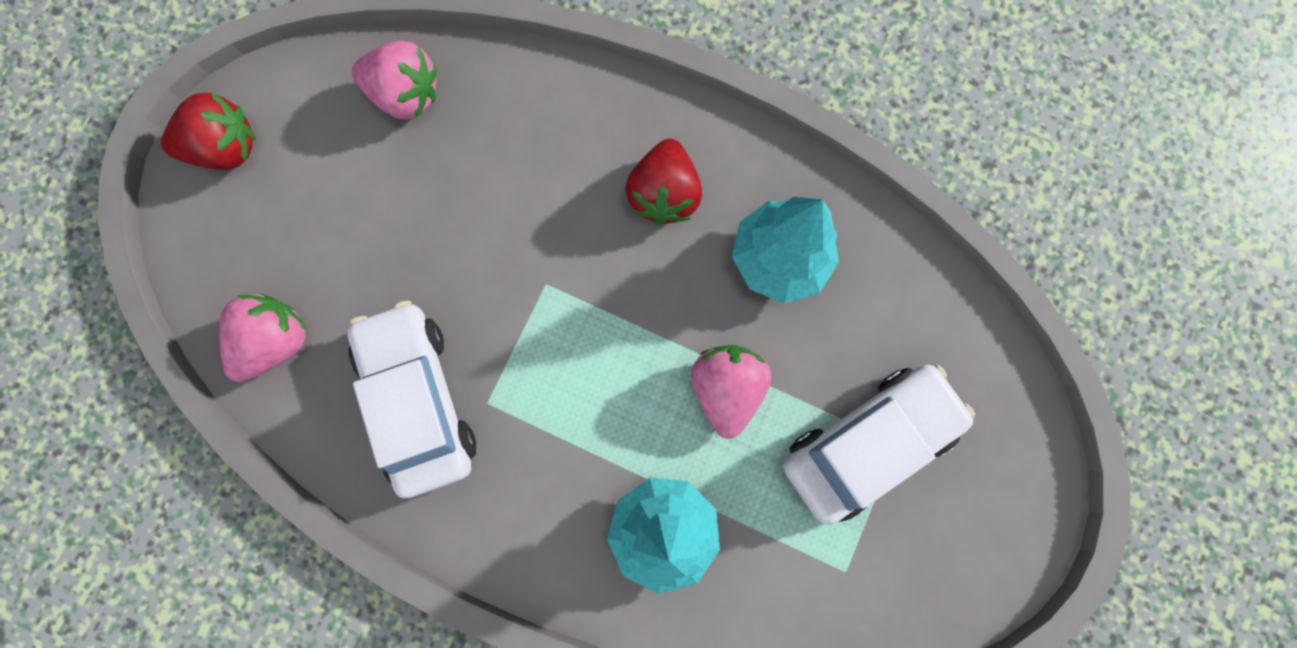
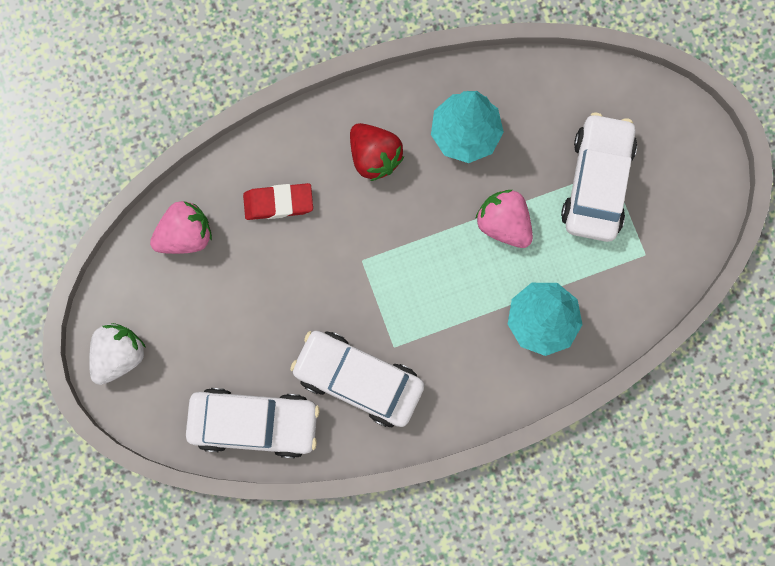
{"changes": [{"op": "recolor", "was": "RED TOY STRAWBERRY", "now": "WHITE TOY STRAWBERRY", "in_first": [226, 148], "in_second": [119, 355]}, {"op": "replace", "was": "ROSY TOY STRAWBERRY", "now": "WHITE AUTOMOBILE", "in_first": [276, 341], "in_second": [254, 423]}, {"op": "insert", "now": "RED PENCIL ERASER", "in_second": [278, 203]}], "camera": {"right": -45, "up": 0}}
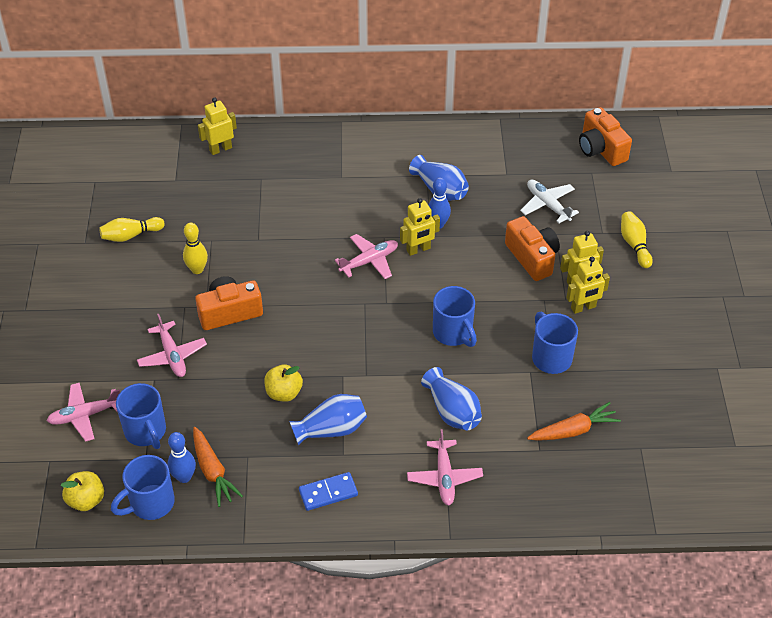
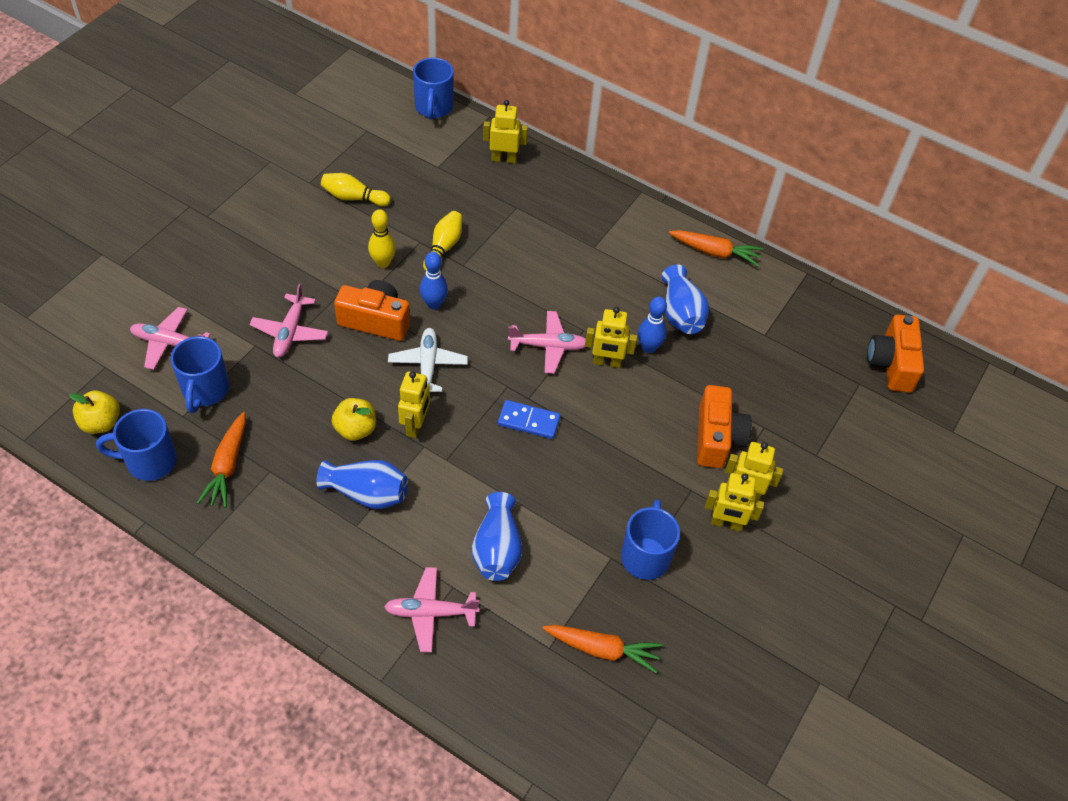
{"changes": [{"op": "move", "was": "ROYAL BLUE SKITTLE", "in_first": [184, 477], "in_second": [434, 304]}, {"op": "move", "was": "ROYAL BLUE DOMINO", "in_first": [328, 493], "in_second": [529, 421]}, {"op": "rotate", "was": "ROSY AEROPLANE", "in_first": [444, 477], "in_second": [430, 613], "clockwise": 60}, {"op": "move", "was": "ROYAL BLUE COFFEE MUG", "in_first": [453, 333], "in_second": [433, 108]}, {"op": "move", "was": "WHITE AEROPLANE", "in_first": [547, 205], "in_second": [428, 365]}, {"op": "move", "was": "BRIGHT YELLOW SKITTLE", "in_first": [634, 245], "in_second": [443, 247]}, {"op": "insert", "now": "BRIGHT YELLOW TOY ROBOT", "in_second": [415, 425]}, {"op": "insert", "now": "BRIGHT ORANGE CARROT", "in_second": [715, 252]}], "camera": {"right": 30, "up": 5}}
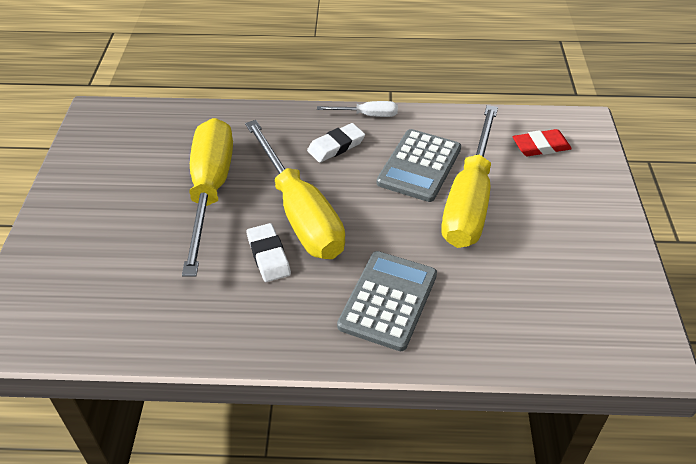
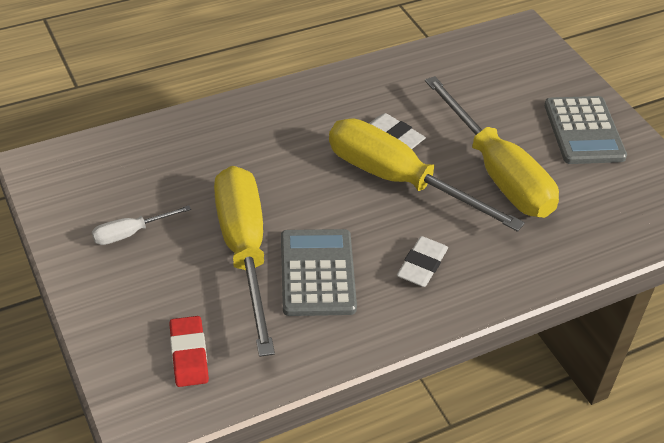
{"changes": [{"op": "move", "was": "WHITE HAND SCREWDRIVER", "in_first": [367, 115], "in_second": [130, 233]}, {"op": "move", "was": "GRAY ADDING MACHINE", "in_first": [388, 300], "in_second": [583, 131]}, {"op": "rotate", "was": "RED PENCIL ERASER", "in_first": [541, 146], "in_second": [189, 354], "clockwise": -60}], "camera": {"right": 150, "up": 0}}
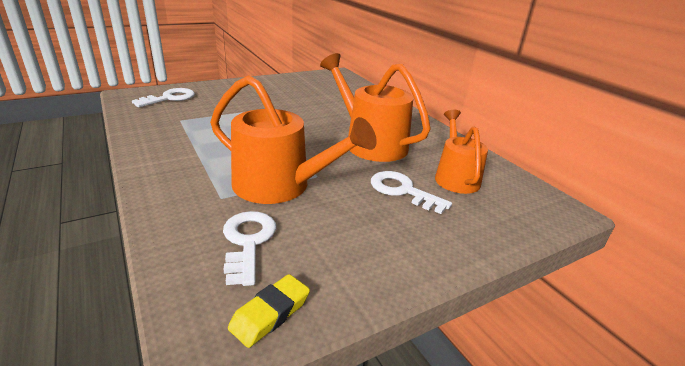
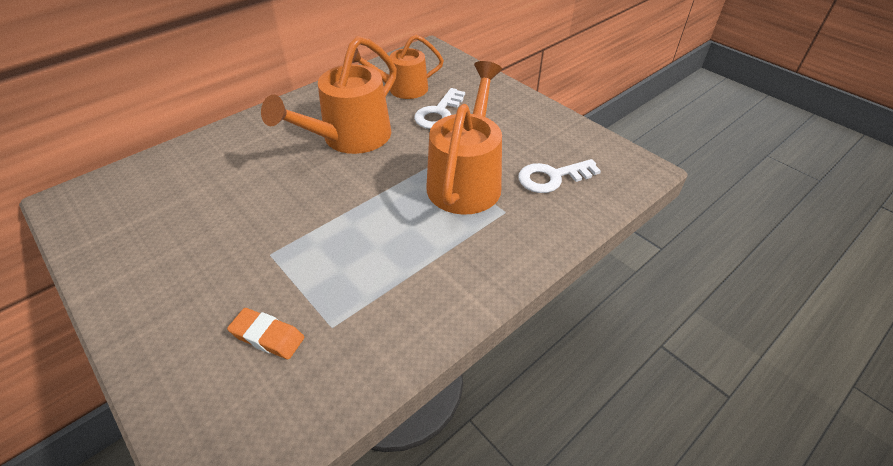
{"changes": [{"op": "delete", "was": "WHITE LATCHKEY", "in_first": [169, 98]}, {"op": "delete", "was": "BRIGHT YELLOW PENCIL ERASER", "in_first": [270, 313]}, {"op": "insert", "now": "BRIGHT ORANGE PENCIL ERASER", "in_second": [267, 336]}], "camera": {"right": -100, "up": 15}}
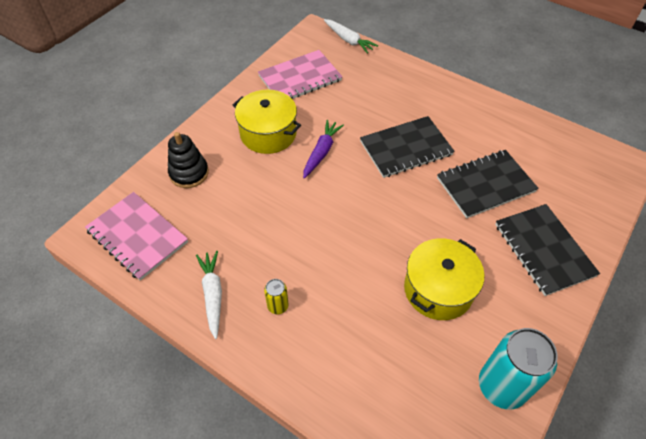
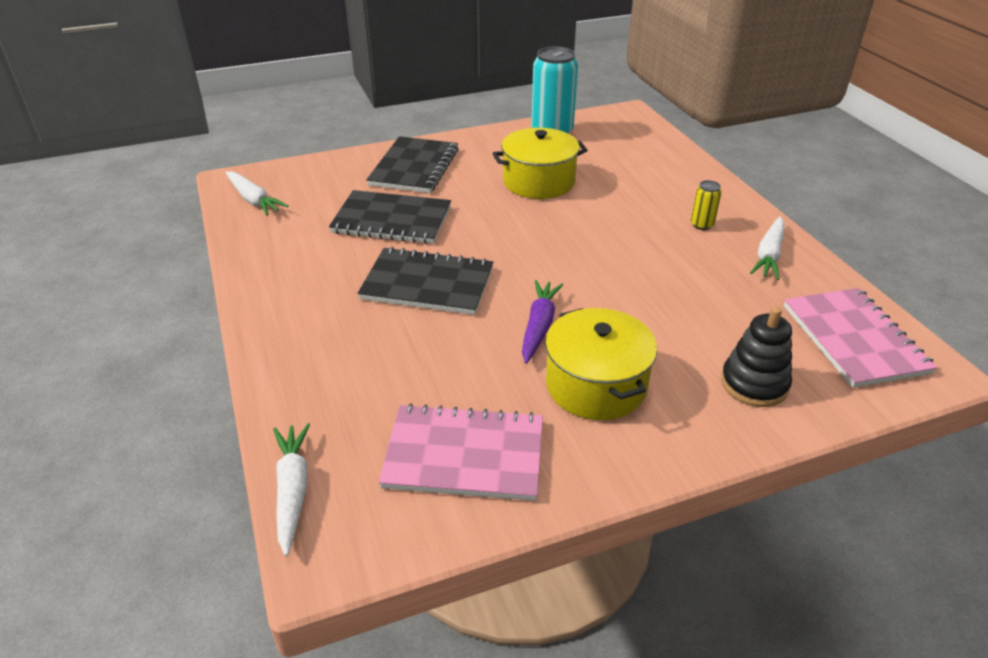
{"changes": [{"op": "rotate", "was": "VIOLET CARROT", "in_first": [321, 152], "in_second": [539, 326], "clockwise": 135}, {"op": "insert", "now": "WHITE CARROT", "in_second": [254, 200]}], "camera": {"right": -145, "up": -15}}
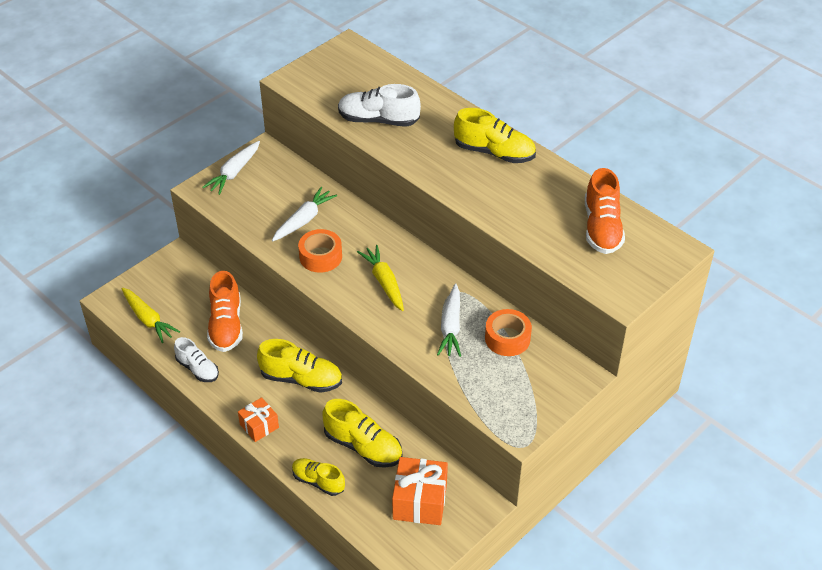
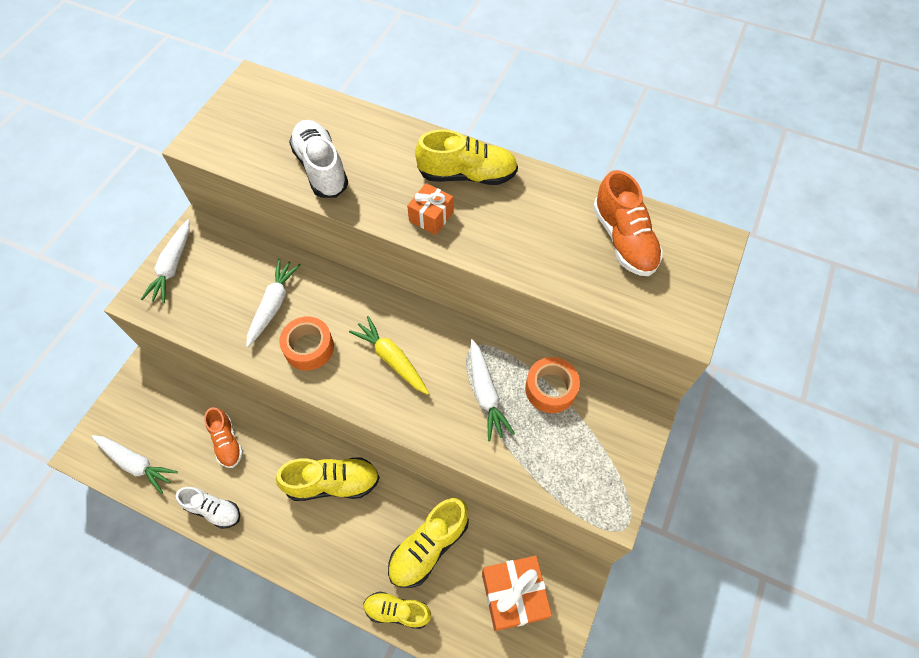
{"changes": [{"op": "recolor", "was": "BRIGHT YELLOW CARROT", "now": "WHITE CARROT", "in_first": [148, 319], "in_second": [136, 463]}, {"op": "resize", "was": "BRIGHT ORANGE SNEAKER", "in_first": [226, 325], "in_second": [227, 442], "ratio": 0.65}, {"op": "move", "was": "BRIGHT ORANGE WRAPPED GIFT", "in_first": [259, 426], "in_second": [431, 216]}, {"op": "rotate", "was": "BRIGHT YELLOW SNEAKER", "in_first": [363, 446], "in_second": [429, 546], "clockwise": 120}, {"op": "rotate", "was": "WHITE SNEAKER", "in_first": [378, 120], "in_second": [321, 168], "clockwise": 75}], "camera": {"right": -20, "up": 15}}
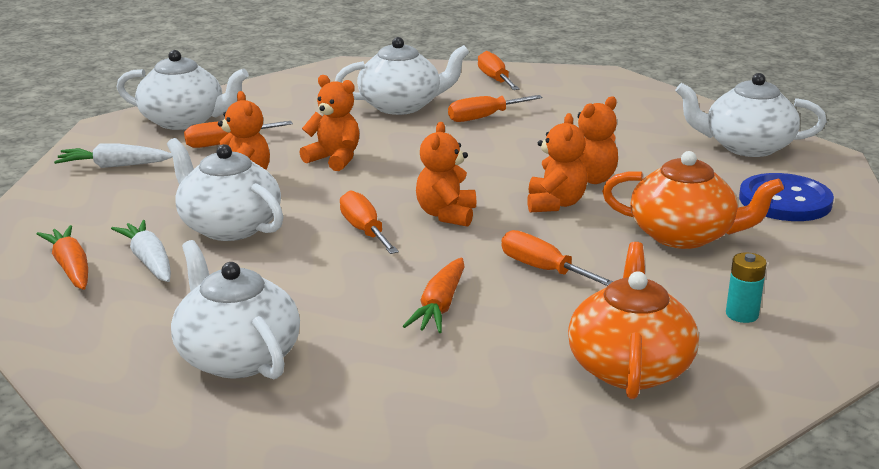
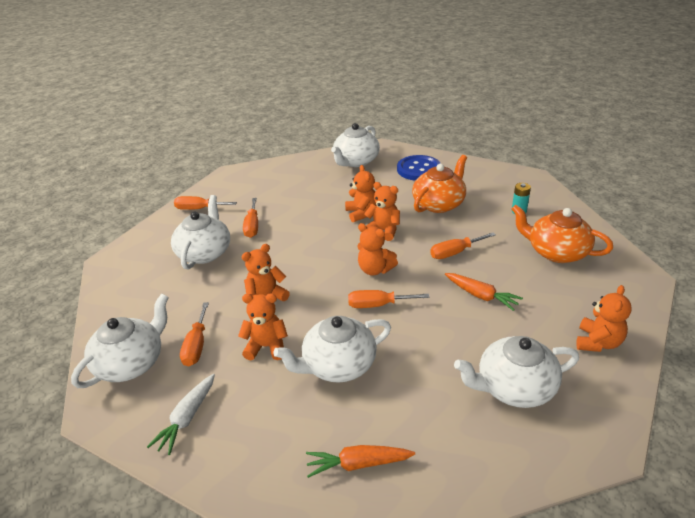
{"changes": [{"op": "delete", "was": "WHITE CARROT", "in_first": [149, 261]}, {"op": "insert", "now": "BRIGHT ORANGE TEDDY", "in_second": [598, 342]}], "camera": {"right": -65, "up": 10}}
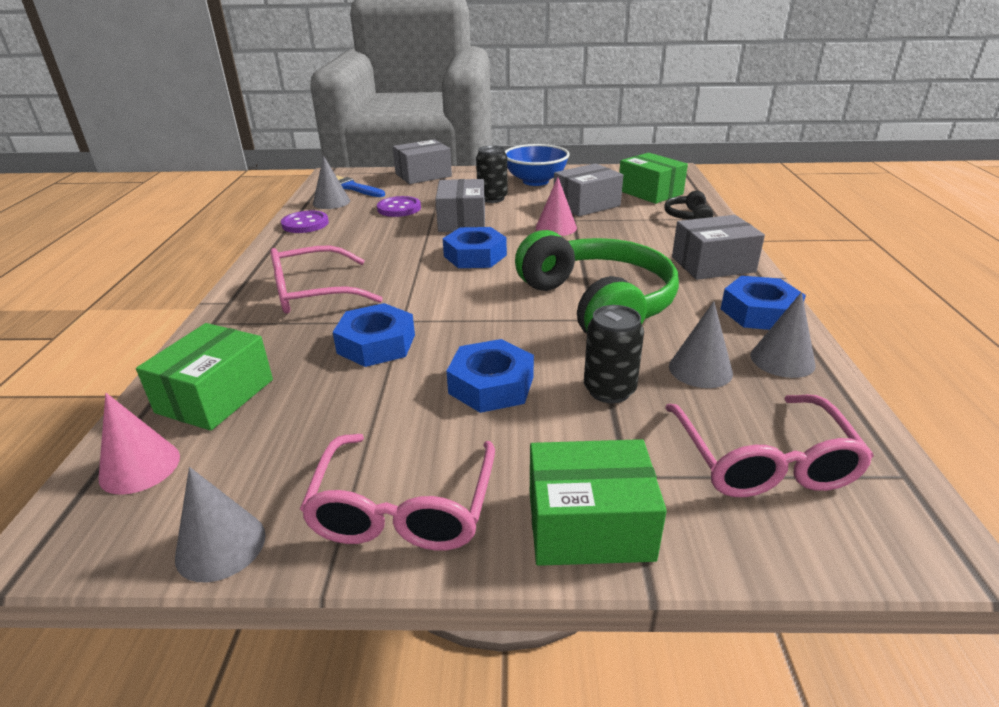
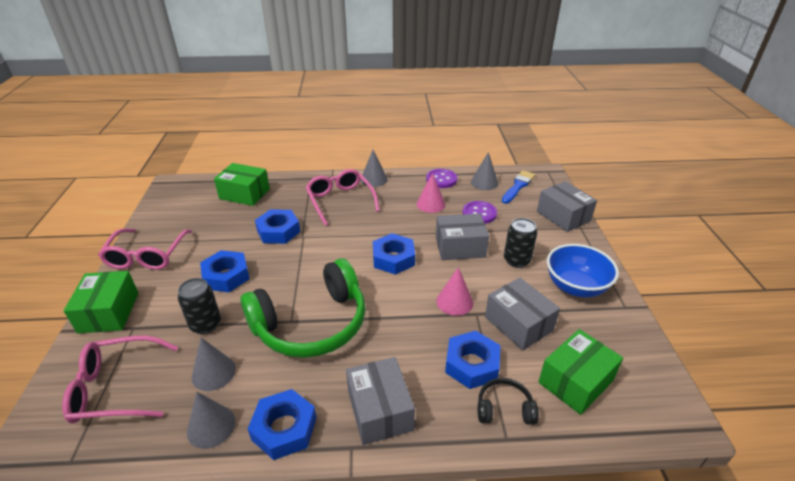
{"changes": [{"op": "move", "was": "ROSY SOLID CONE", "in_first": [140, 467], "in_second": [430, 204]}, {"op": "move", "was": "GRAY SOLID CONE", "in_first": [221, 545], "in_second": [374, 179]}, {"op": "rotate", "was": "ROSY SPECTACLES", "in_first": [403, 509], "in_second": [146, 256], "clockwise": -90}, {"op": "insert", "now": "ROYAL BLUE HEXAGON NUT", "in_second": [472, 364]}], "camera": {"right": 85, "up": 5}}
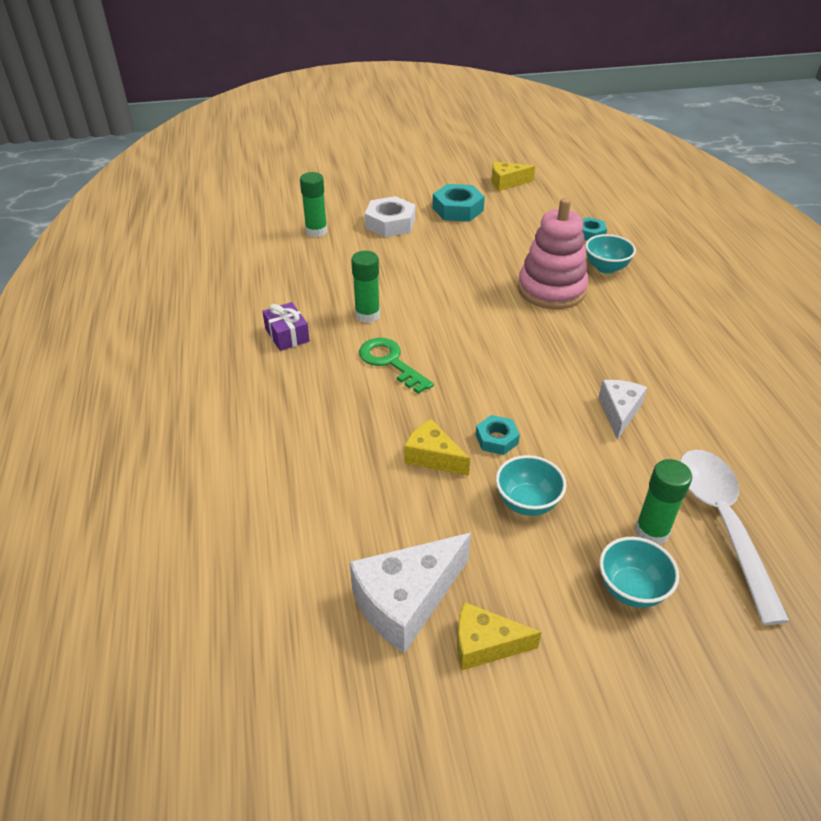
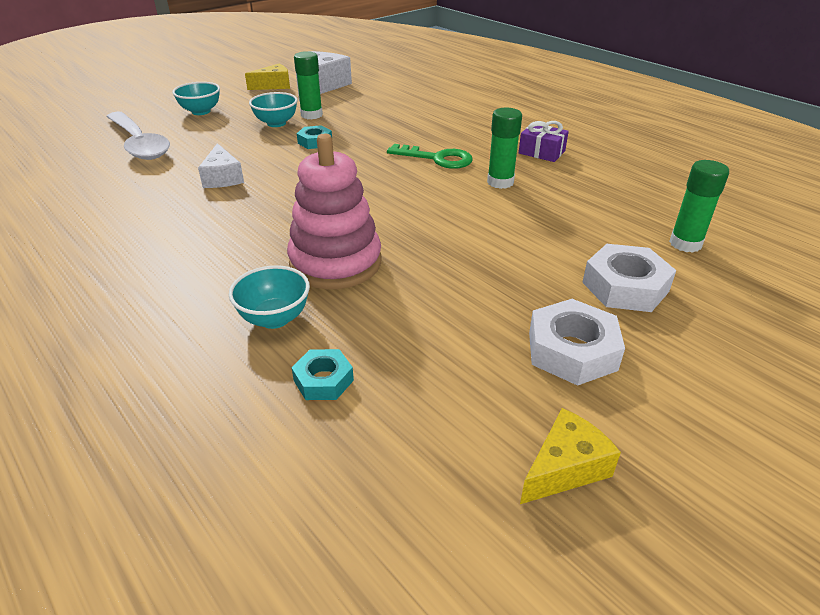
{"changes": [{"op": "delete", "was": "BRIGHT YELLOW PIECE OF CHEESE", "in_first": [433, 457]}, {"op": "recolor", "was": "TURQUOISE HEXAGON NUT", "now": "WHITE HEXAGON NUT", "in_first": [457, 209], "in_second": [572, 351]}, {"op": "move", "was": "EMERALD GLUE", "in_first": [651, 532], "in_second": [311, 115]}], "camera": {"right": 150, "up": -5}}
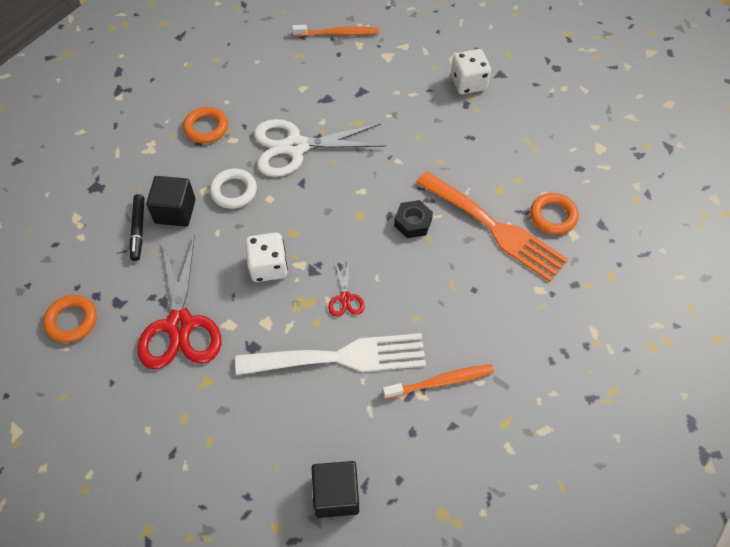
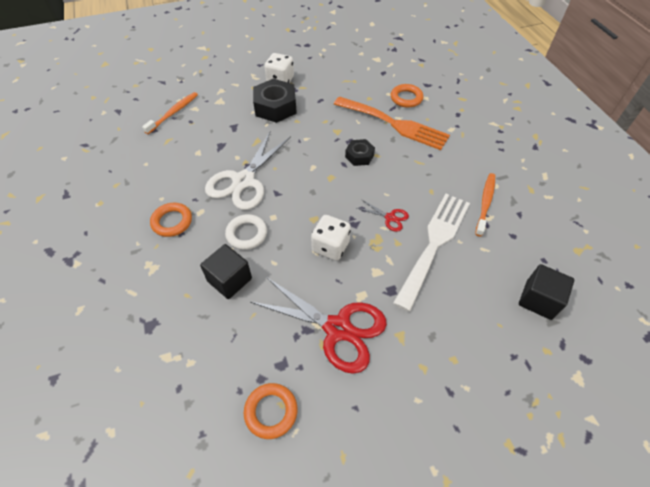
{"changes": [{"op": "delete", "was": "JET-BLACK MARKER PEN", "in_first": [138, 230]}, {"op": "rotate", "was": "BRIGHT ORANGE FORK", "in_first": [495, 228], "in_second": [394, 124], "clockwise": 45}, {"op": "insert", "now": "JET-BLACK HEXAGON NUT", "in_second": [275, 107]}], "camera": {"right": -55, "up": -5}}
